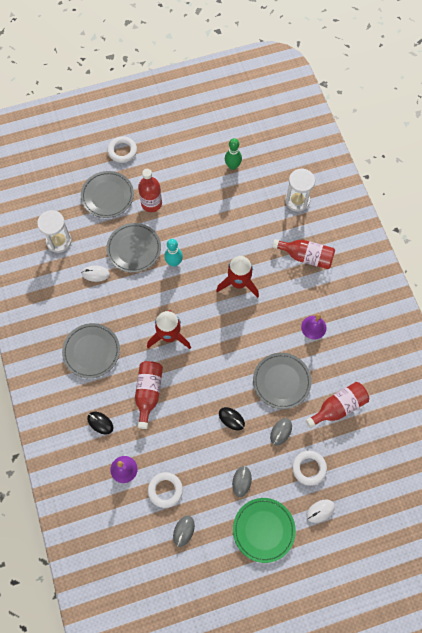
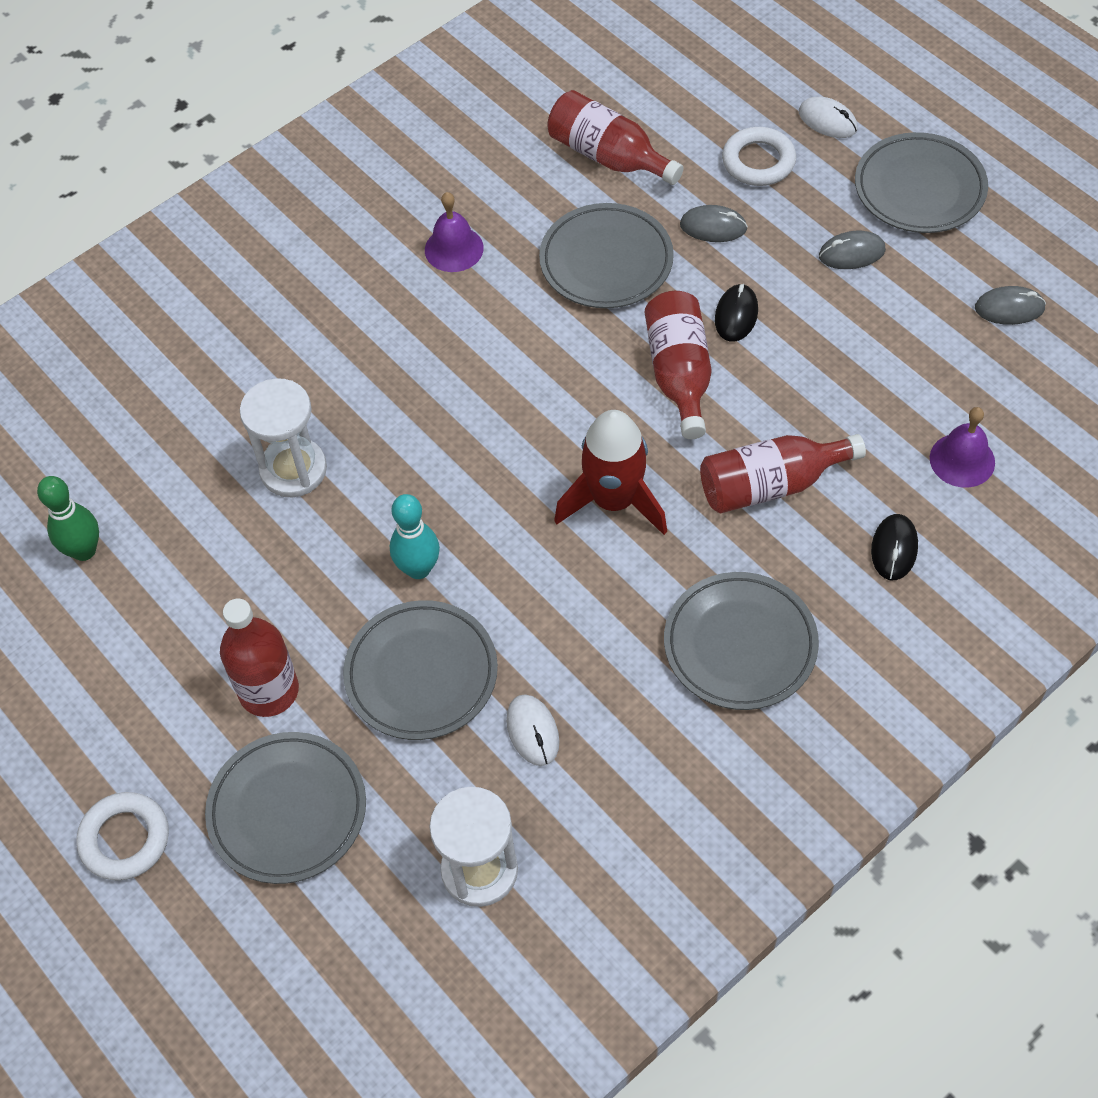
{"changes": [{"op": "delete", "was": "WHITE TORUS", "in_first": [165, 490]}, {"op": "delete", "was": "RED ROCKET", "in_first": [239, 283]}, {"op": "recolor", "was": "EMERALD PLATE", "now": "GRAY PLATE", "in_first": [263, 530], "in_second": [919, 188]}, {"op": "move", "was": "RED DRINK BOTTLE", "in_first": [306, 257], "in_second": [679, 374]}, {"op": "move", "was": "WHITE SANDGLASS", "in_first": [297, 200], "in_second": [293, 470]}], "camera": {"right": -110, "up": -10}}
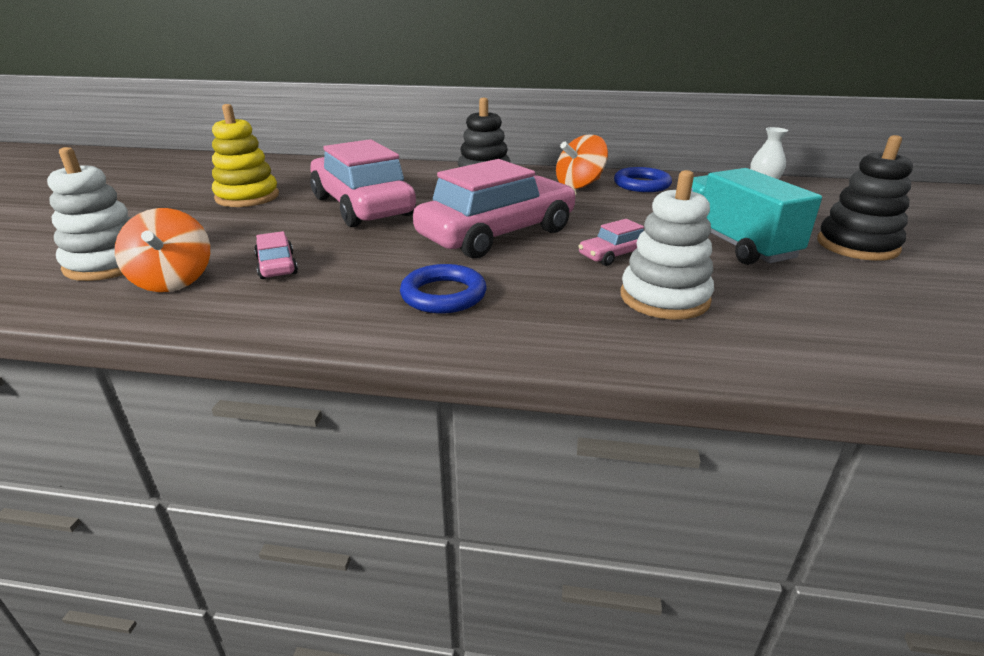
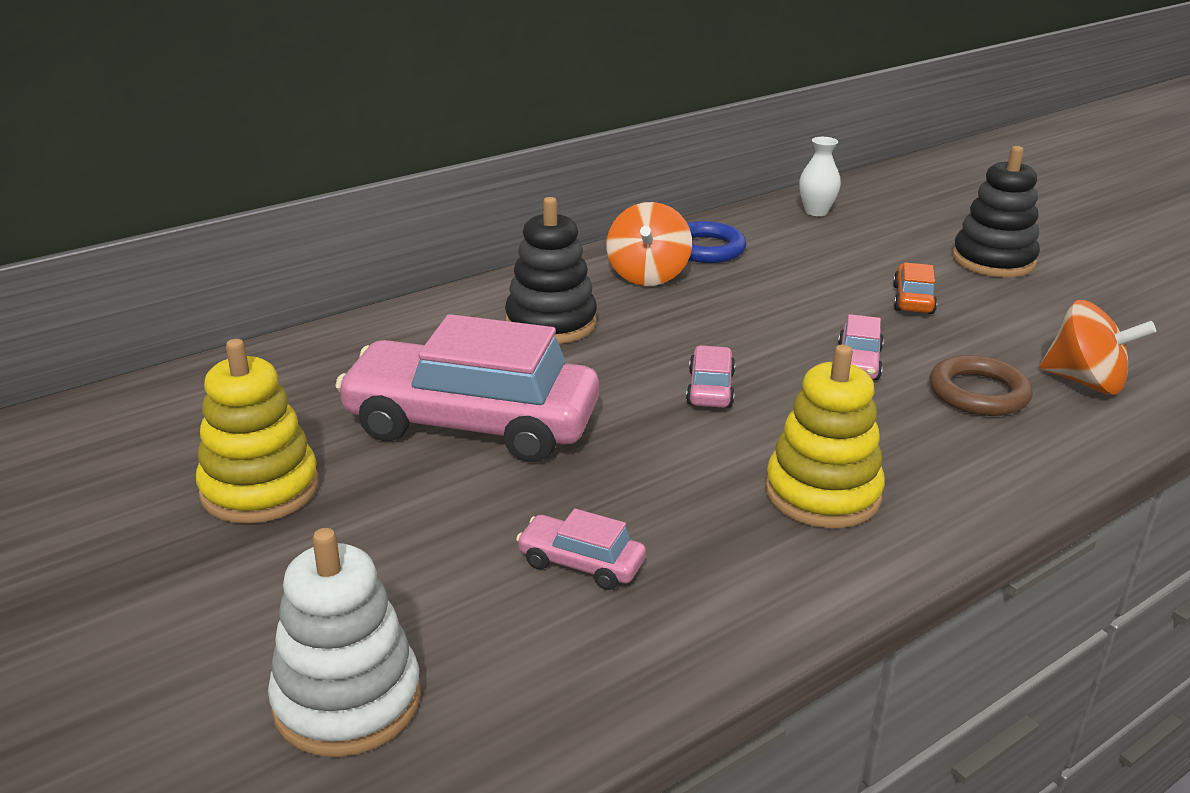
{"changes": [{"op": "move", "was": "BRIGHT ORANGE SPINNING TOP", "in_first": [173, 281], "in_second": [1085, 382]}, {"op": "replace", "was": "ROYAL BLUE TORUS", "now": "BRIGHT YELLOW RING STACKER", "in_first": [443, 295], "in_second": [822, 494]}, {"op": "resize", "was": "ROSY AUTOMOBILE", "in_first": [497, 234], "in_second": [710, 389], "ratio": 0.42}, {"op": "replace", "was": "WHITE RING STACKER", "now": "RUSSET TORUS", "in_first": [664, 298], "in_second": [978, 393]}, {"op": "replace", "was": "TURQUOISE TRUCK", "now": "BRIGHT ORANGE AUTOMOBILE", "in_first": [732, 243], "in_second": [913, 299]}], "camera": {"right": -45, "up": 0}}
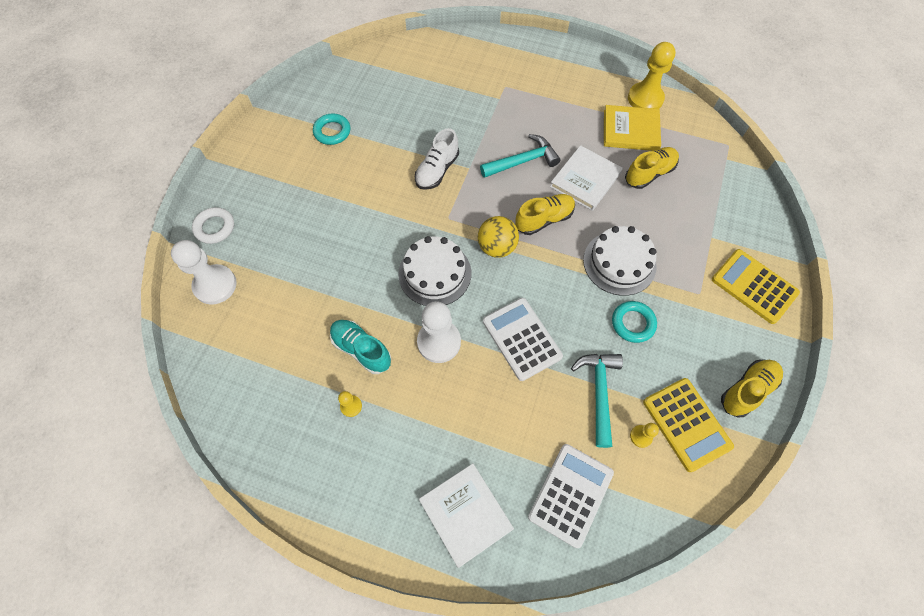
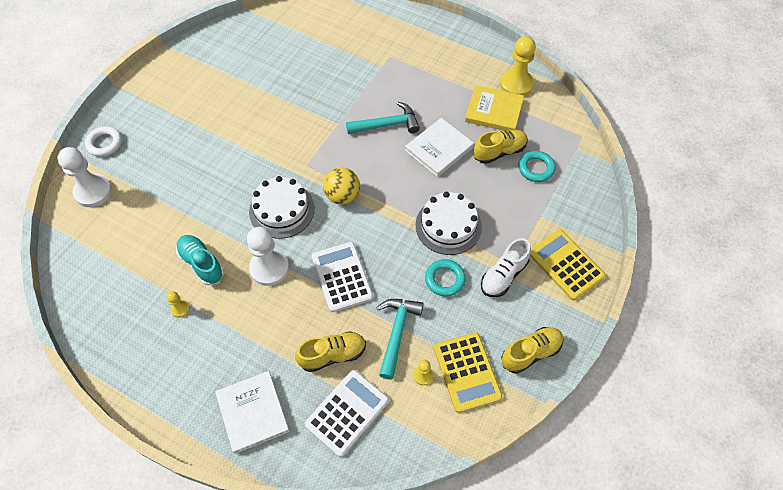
{"changes": [{"op": "move", "was": "TURQUOISE TORUS", "in_first": [332, 132], "in_second": [536, 168]}, {"op": "move", "was": "WHITE SNEAKER", "in_first": [437, 170], "in_second": [503, 275]}, {"op": "move", "was": "BRIGHT YELLOW SNEAKER", "in_first": [544, 219], "in_second": [332, 355]}], "camera": {"right": 10, "up": -5}}
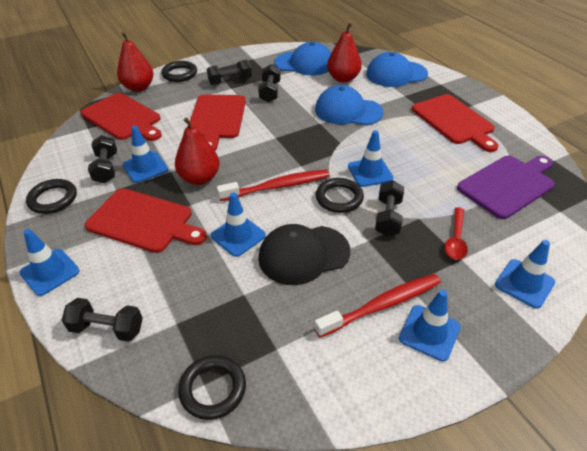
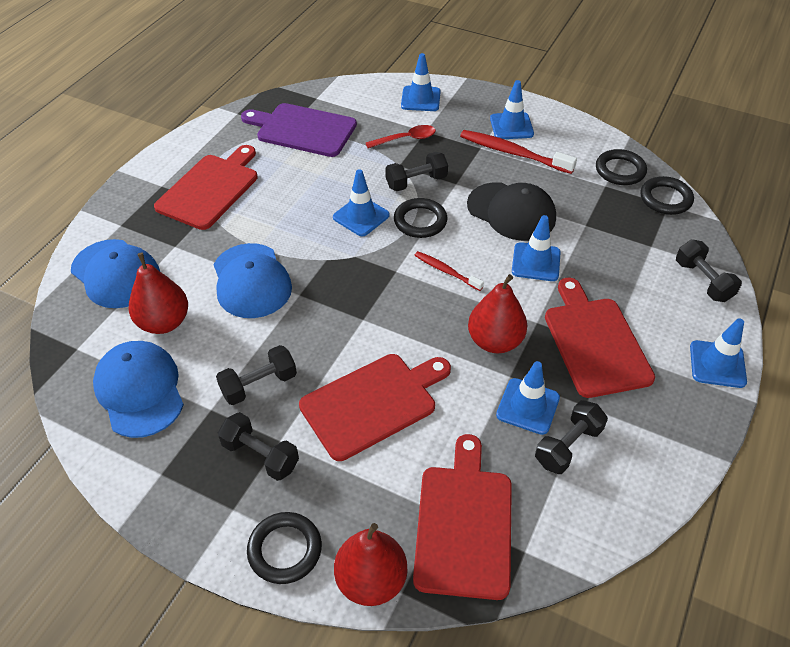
{"changes": [{"op": "move", "was": "JET-BLACK TORUS", "in_first": [53, 199], "in_second": [620, 170]}, {"op": "resize", "was": "RED TOOTHBRUSH", "in_first": [277, 186], "in_second": [446, 271], "ratio": 0.58}], "camera": {"right": -125, "up": 5}}
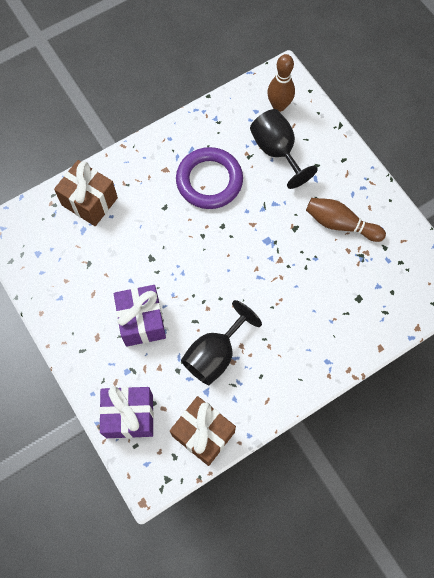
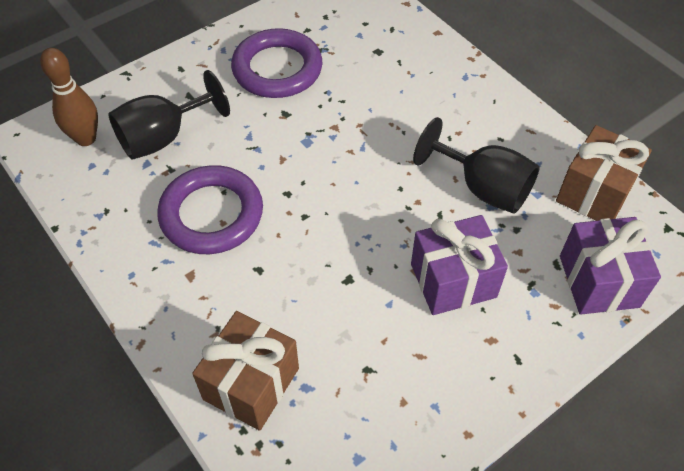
{"changes": [{"op": "replace", "was": "RUSSET SKITTLE", "now": "VIOLET TORUS", "in_first": [340, 224], "in_second": [277, 69]}], "camera": {"right": -95, "up": -15}}
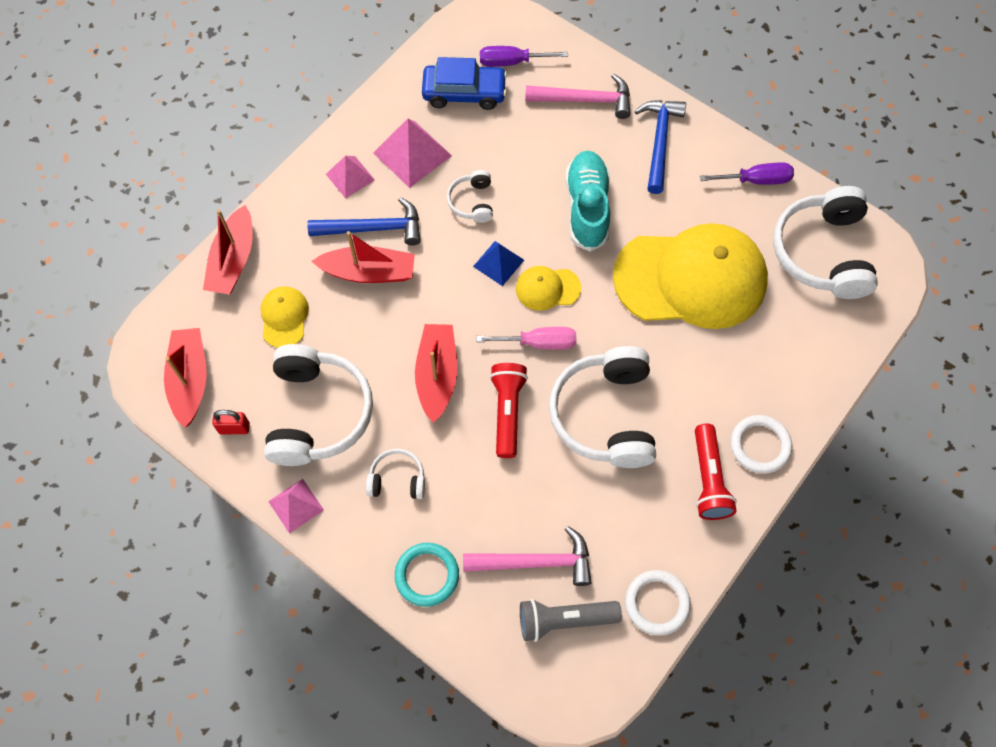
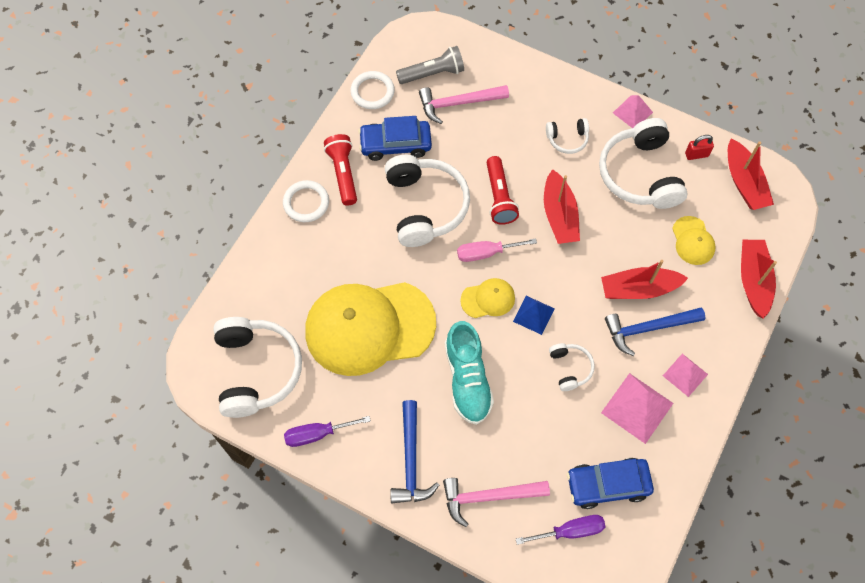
{"changes": [{"op": "delete", "was": "TURQUOISE TORUS", "in_first": [427, 575]}, {"op": "insert", "now": "ROYAL BLUE AUTOMOBILE", "in_second": [395, 144]}], "camera": {"right": 170, "up": 0}}
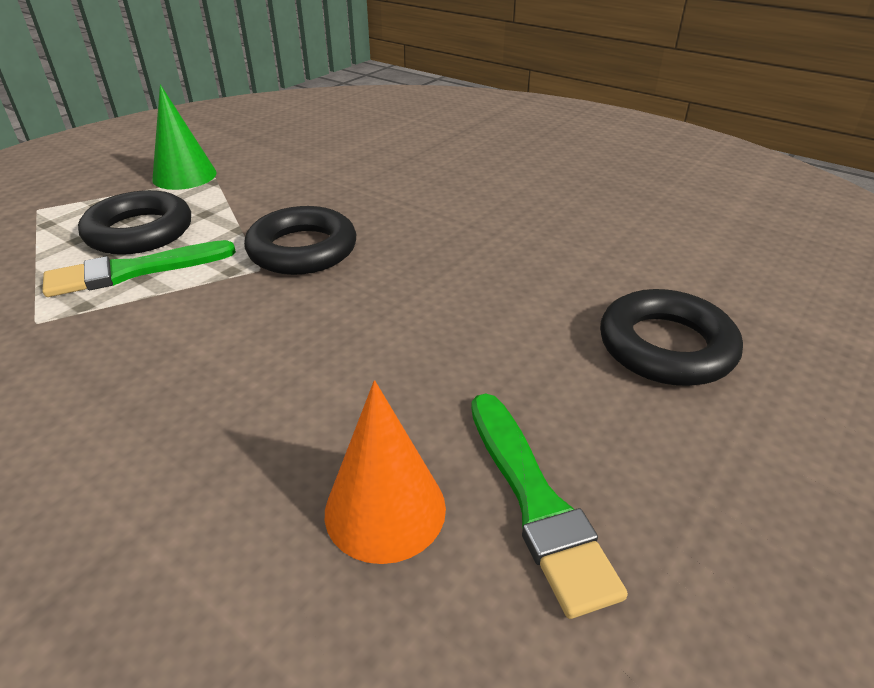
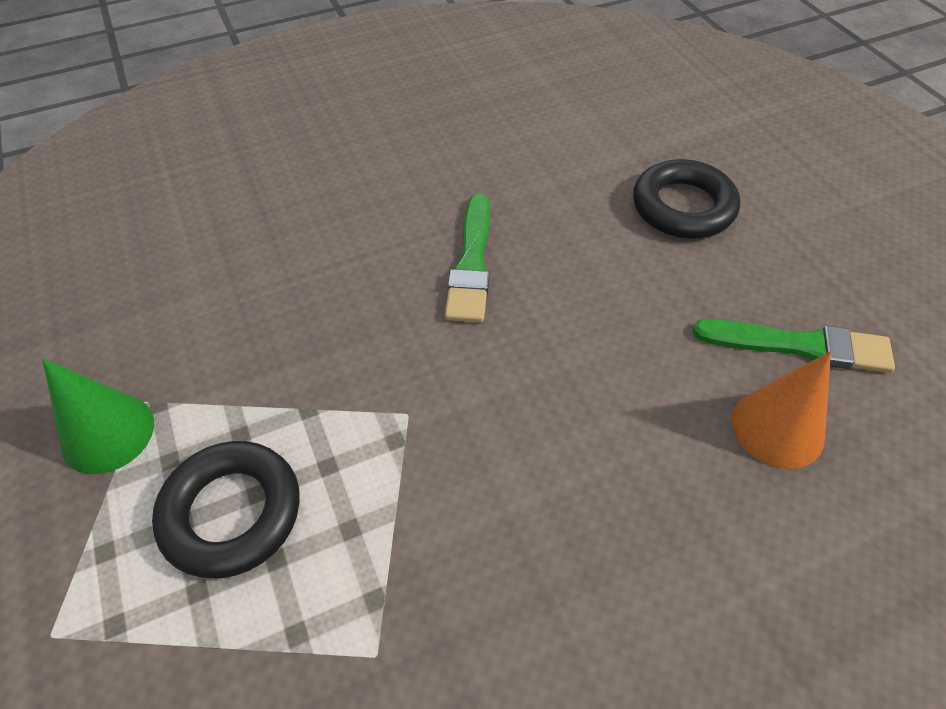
{"changes": [{"op": "move", "was": "EMERALD PAINTBRUSH", "in_first": [134, 271], "in_second": [471, 263]}, {"op": "delete", "was": "JET-BLACK TORUS", "in_first": [302, 249]}], "camera": {"right": -60, "up": 15}}
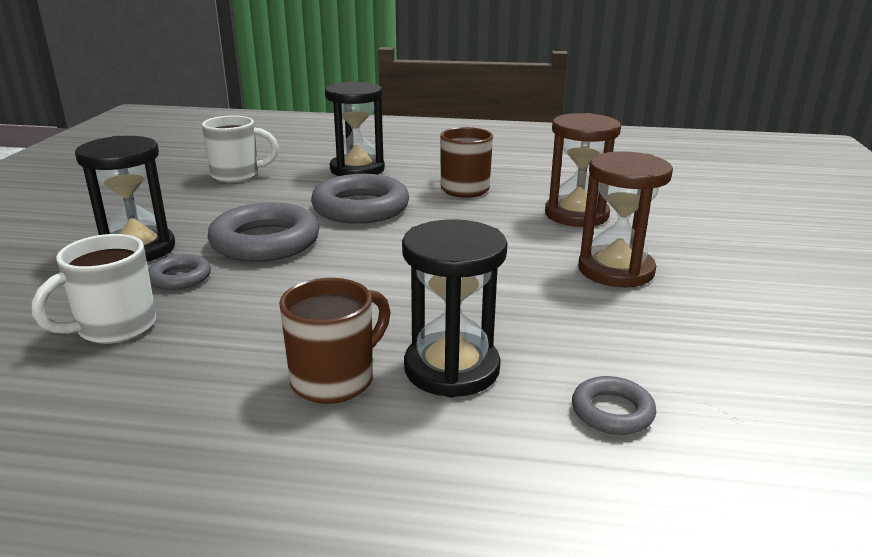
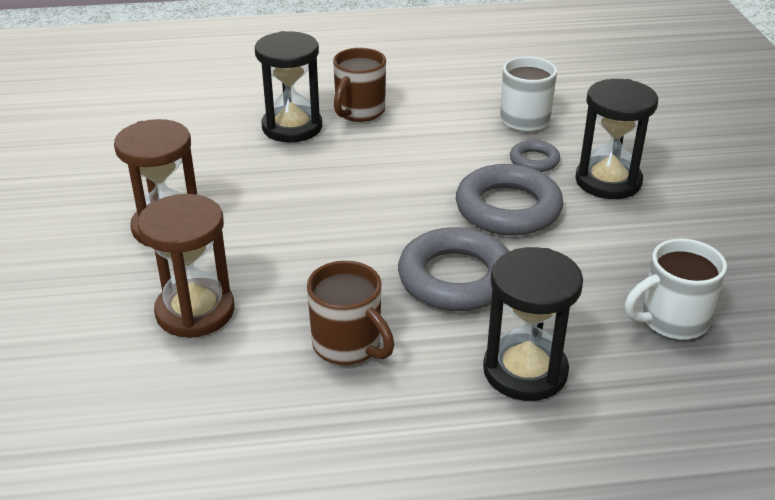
{"changes": [{"op": "delete", "was": "GRAY TORUS", "in_first": [612, 411]}], "camera": {"right": 165, "up": 10}}
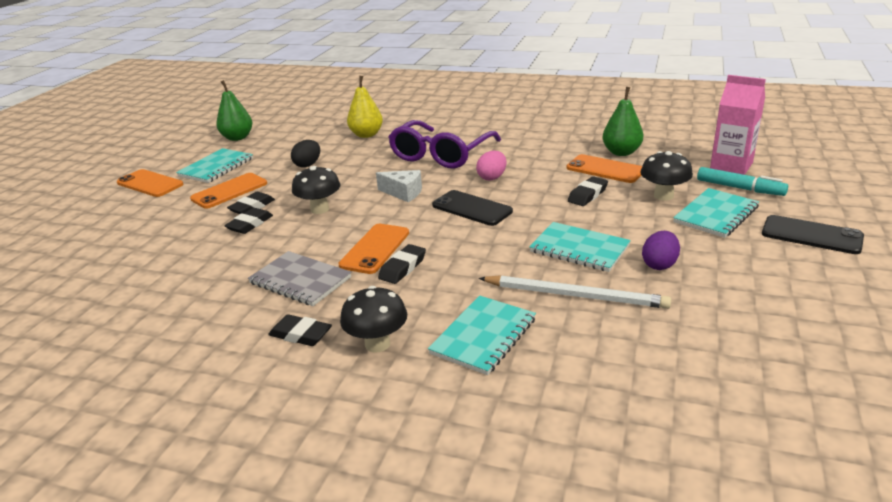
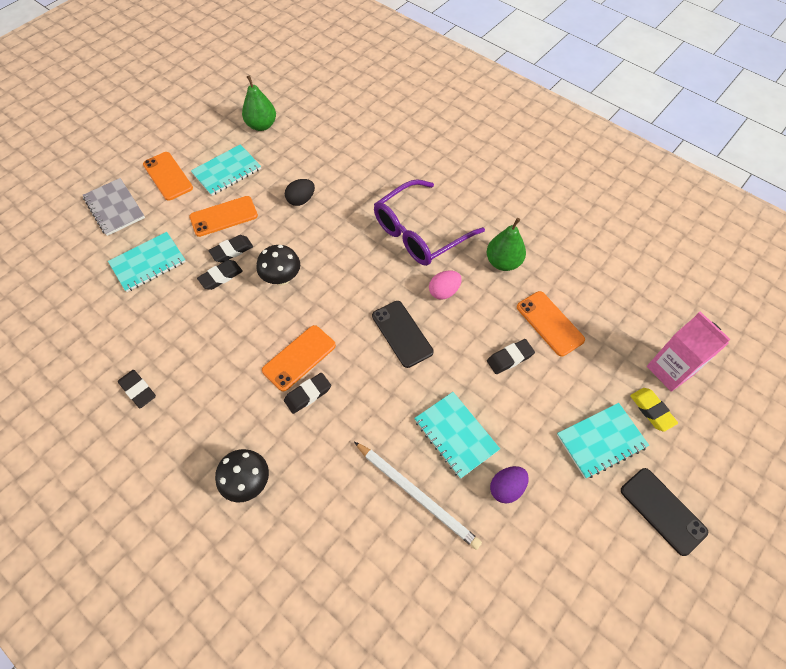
{"changes": [{"op": "move", "was": "GRAY EXERCISE BOOK", "in_first": [300, 280], "in_second": [114, 208]}, {"op": "move", "was": "JET-BLACK PENCIL ERASER", "in_first": [300, 335], "in_second": [138, 390]}, {"op": "delete", "was": "BRIGHT YELLOW TOY PEAR", "in_first": [366, 135]}, {"op": "delete", "was": "WHITE PIECE OF CHEESE", "in_first": [403, 193]}, {"op": "move", "was": "TURQUOISE EXERCISE BOOK", "in_first": [483, 336], "in_second": [148, 263]}, {"op": "move", "was": "EMERALD TOY PEAR", "in_first": [621, 152], "in_second": [503, 262]}, {"op": "delete", "was": "JET-BLACK FUNGUS", "in_first": [663, 196]}, {"op": "replace", "was": "TURQUOISE MARKER PEN", "now": "BRIGHT YELLOW PENCIL ERASER", "in_first": [740, 188], "in_second": [651, 410]}], "camera": {"right": 20, "up": 30}}
